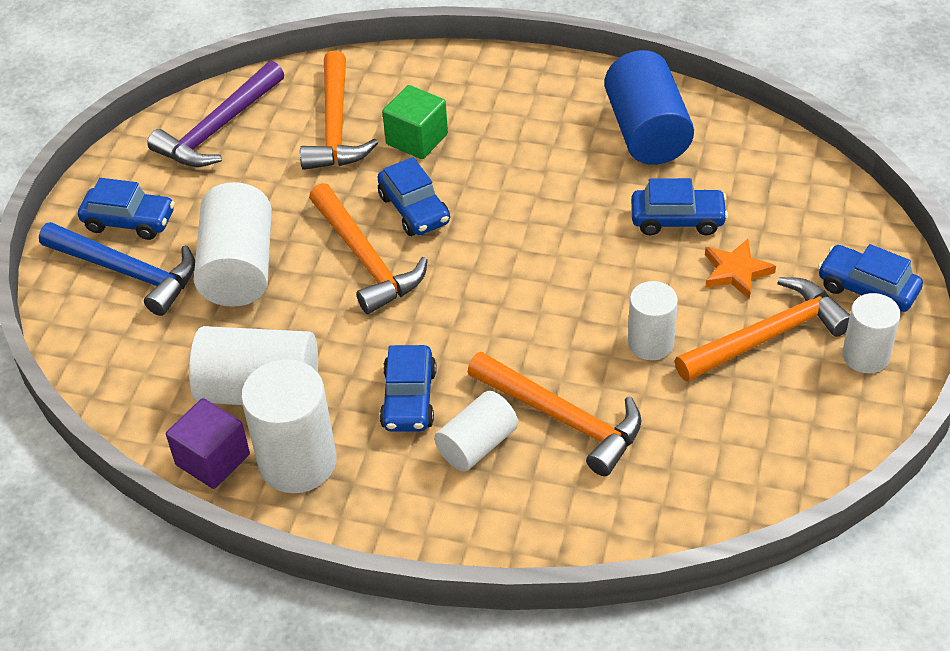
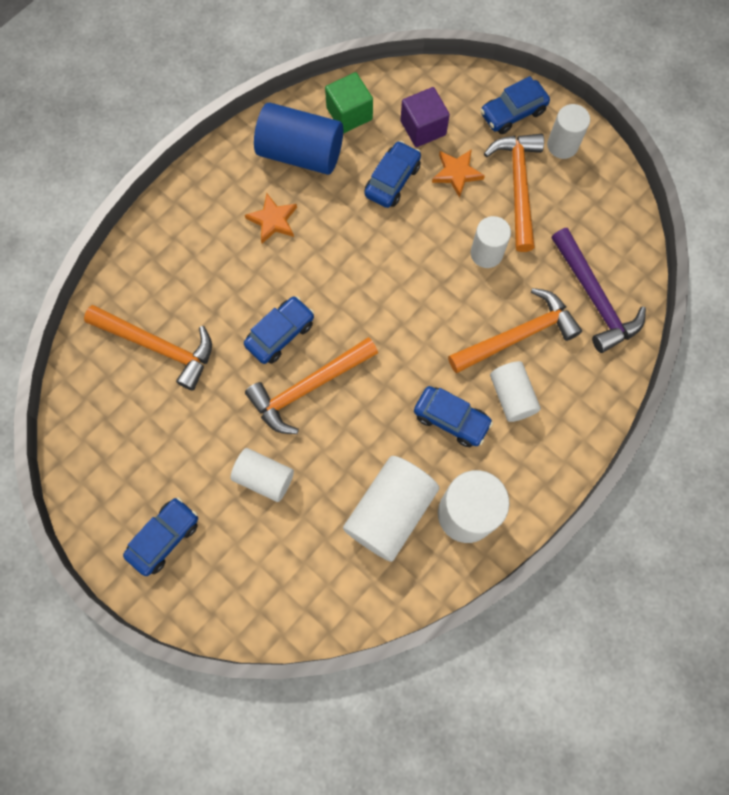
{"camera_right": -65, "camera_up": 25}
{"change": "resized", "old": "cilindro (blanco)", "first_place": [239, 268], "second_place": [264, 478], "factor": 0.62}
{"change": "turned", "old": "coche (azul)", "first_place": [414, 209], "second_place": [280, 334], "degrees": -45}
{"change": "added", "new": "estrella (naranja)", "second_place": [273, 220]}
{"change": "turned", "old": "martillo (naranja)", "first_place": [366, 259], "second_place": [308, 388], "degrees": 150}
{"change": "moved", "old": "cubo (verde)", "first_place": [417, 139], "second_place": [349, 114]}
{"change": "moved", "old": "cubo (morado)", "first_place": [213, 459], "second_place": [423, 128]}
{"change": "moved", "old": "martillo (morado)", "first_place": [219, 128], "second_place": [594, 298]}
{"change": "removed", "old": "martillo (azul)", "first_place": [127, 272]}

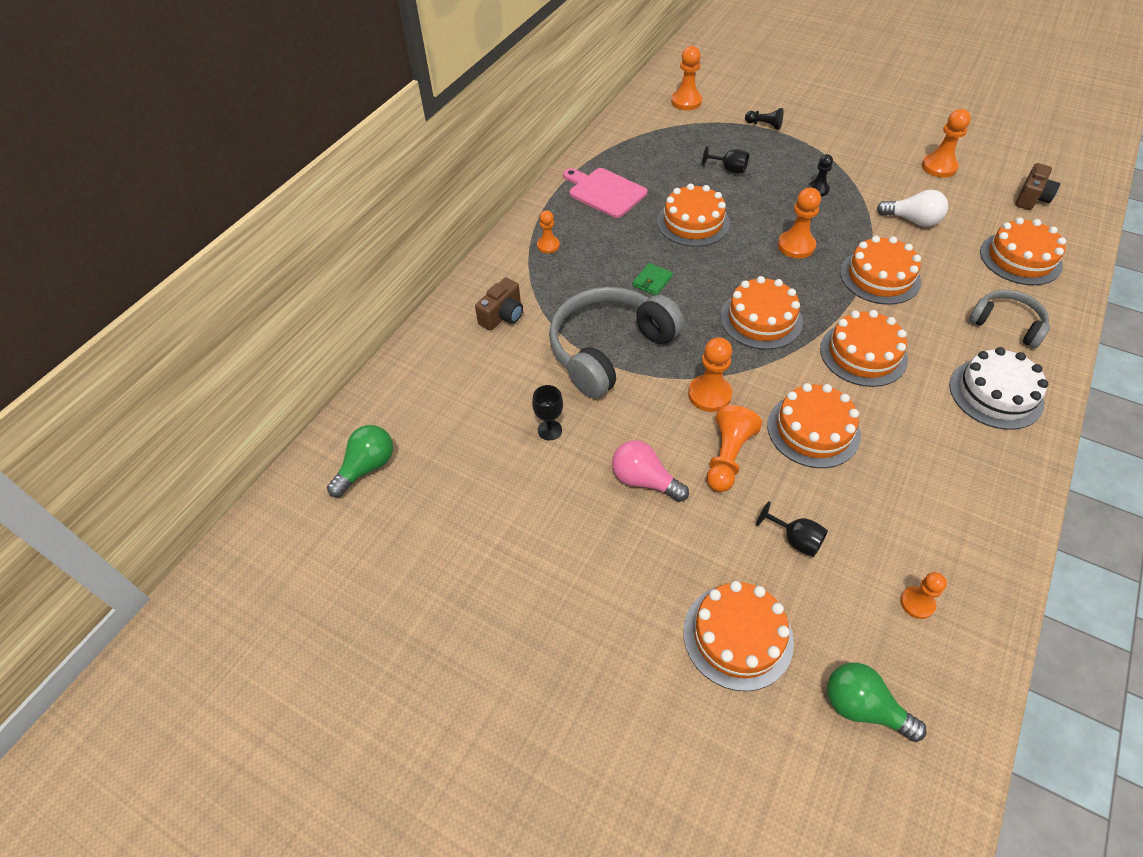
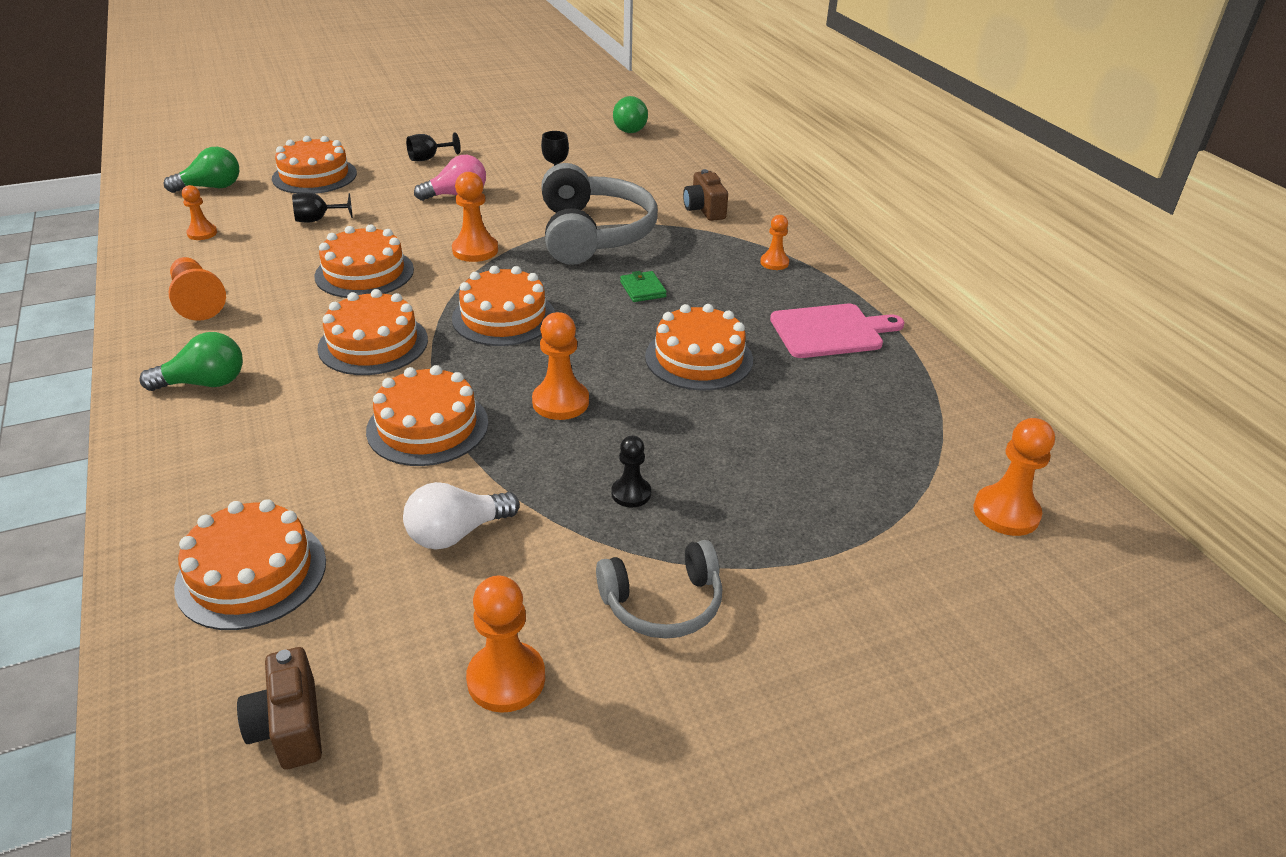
{"camera_right": 125, "camera_up": -15}
{"change": "replaced", "old": "tarta (blanco)", "new": "bombilla (verde)", "first_place": [995, 393], "second_place": [204, 383]}
{"change": "moved", "old": "peón (naranja)", "first_place": [727, 457], "second_place": [197, 301]}
{"change": "moved", "old": "copa (negro)", "first_place": [729, 169], "second_place": [428, 158]}
{"change": "moved", "old": "auriculares (gris)", "first_place": [1006, 324], "second_place": [663, 603]}
{"change": "removed", "old": "peón (negro)", "first_place": [764, 125]}

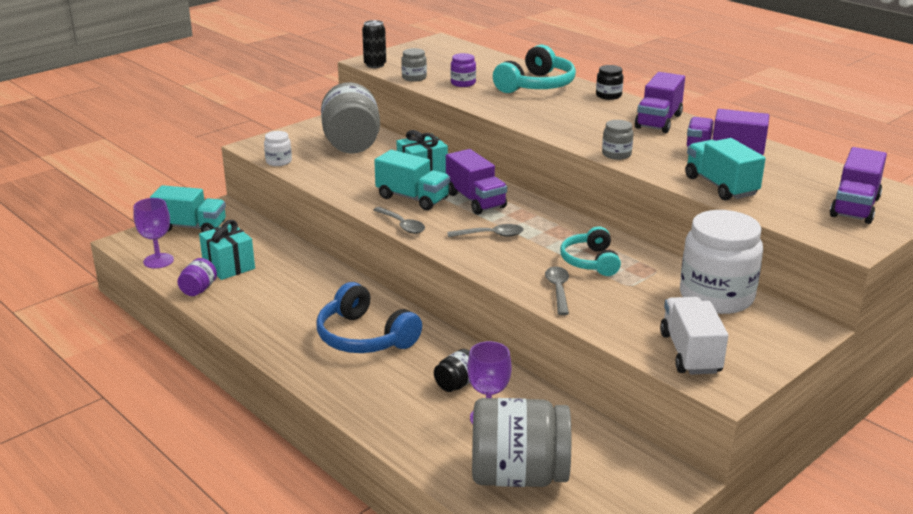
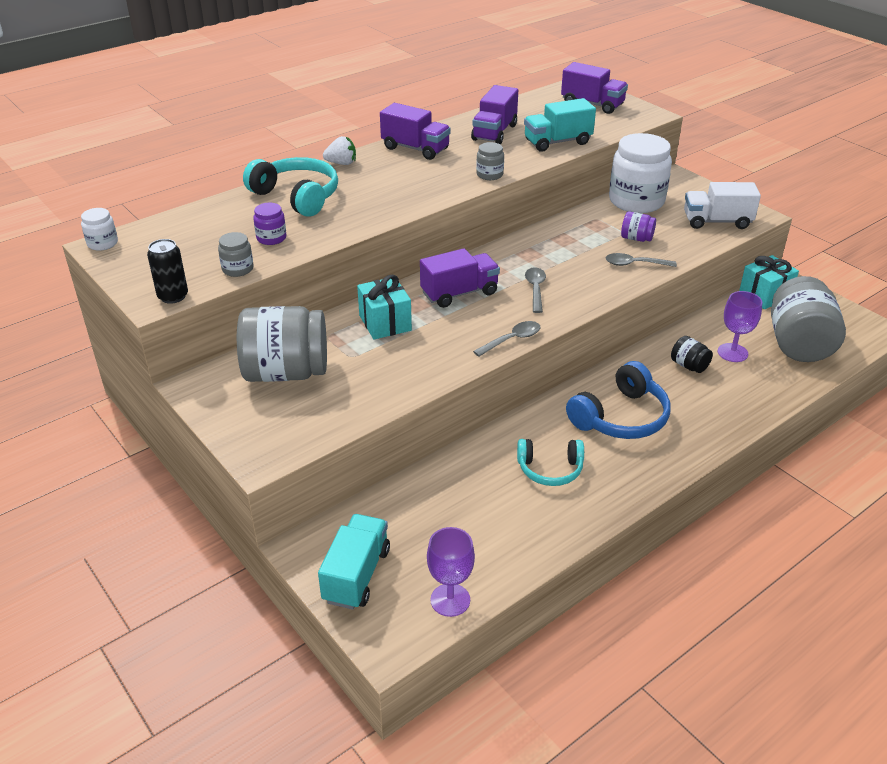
{"camera_right": -85, "camera_up": 10}
{"change": "moved", "old": "tarro (blanco)", "first_place": [278, 161], "second_place": [102, 243]}
{"change": "replaced", "old": "tarro (negro)", "new": "fresa (blanco)", "first_place": [608, 95], "second_place": [341, 163]}
{"change": "moved", "old": "auriculares (turquesa)", "first_place": [590, 261], "second_place": [550, 469]}
{"change": "moved", "old": "tarro (morado)", "first_place": [198, 289], "second_place": [636, 238]}
{"change": "moved", "old": "regalo (turquesa)", "first_place": [229, 266], "second_place": [764, 295]}
{"change": "removed", "old": "camión (turquesa)", "first_place": [412, 198]}

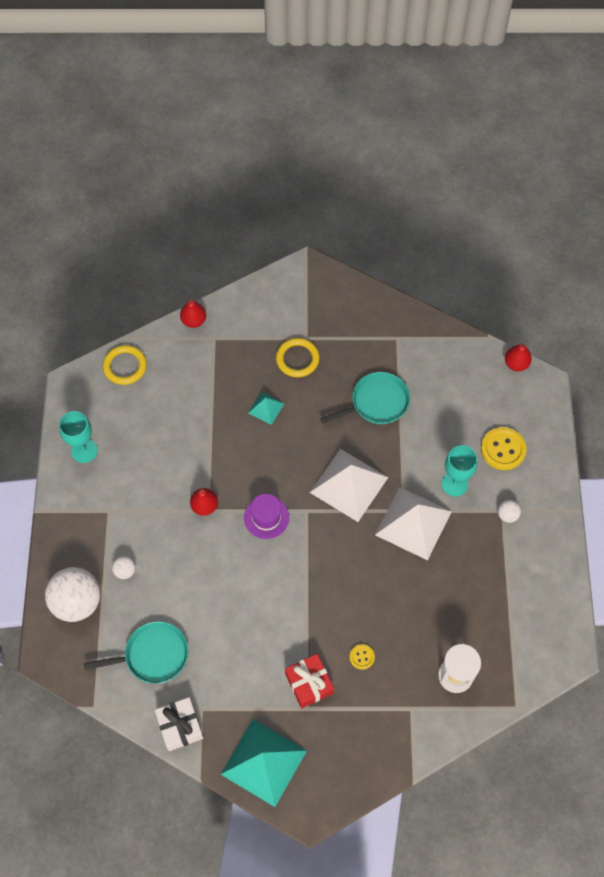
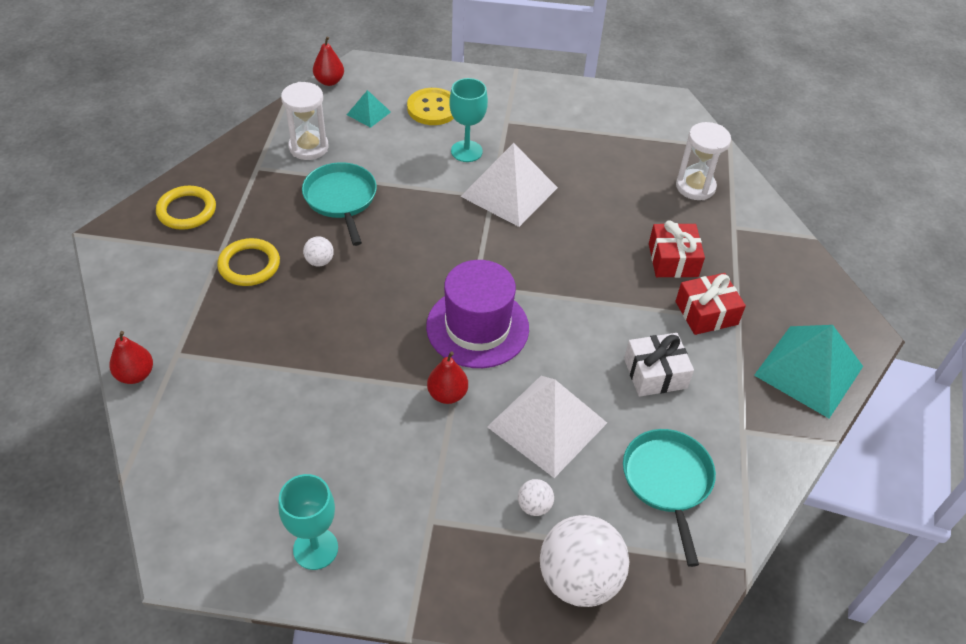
{"camera_right": -85, "camera_up": -15}
{"change": "moved", "old": "anillo (amarillo)", "first_place": [125, 366], "second_place": [187, 211]}
{"change": "added", "new": "reloj de arena (blanco)", "second_place": [308, 147]}
{"change": "moved", "old": "pelota (blanco)", "first_place": [507, 515], "second_place": [319, 261]}
{"change": "moved", "old": "pirámide (turquesa)", "first_place": [266, 408], "second_place": [368, 113]}
{"change": "resized", "old": "sombrero (morado)", "first_place": [266, 517], "second_place": [477, 327], "factor": 1.64}
{"change": "moved", "old": "pirámide (blanco)", "first_place": [349, 485], "second_place": [547, 424]}
{"change": "moved", "old": "regalo (blanco)", "first_place": [180, 726], "second_place": [655, 373]}
{"change": "replaced", "old": "botón (amarillo)", "new": "regalo (rojo)", "first_place": [362, 657], "second_place": [673, 260]}

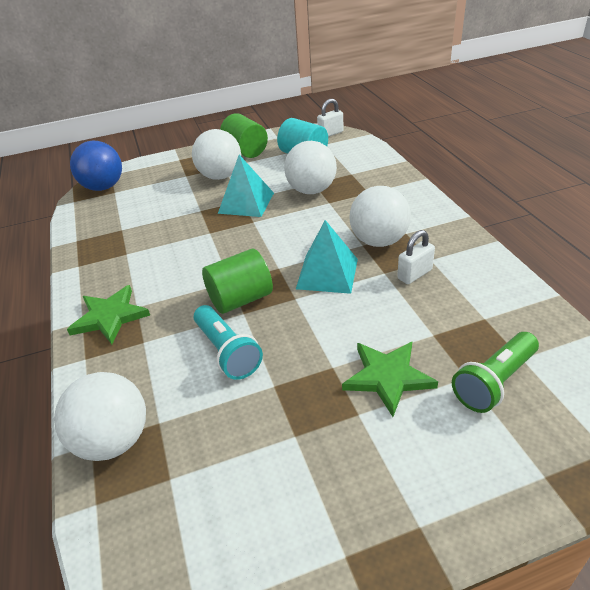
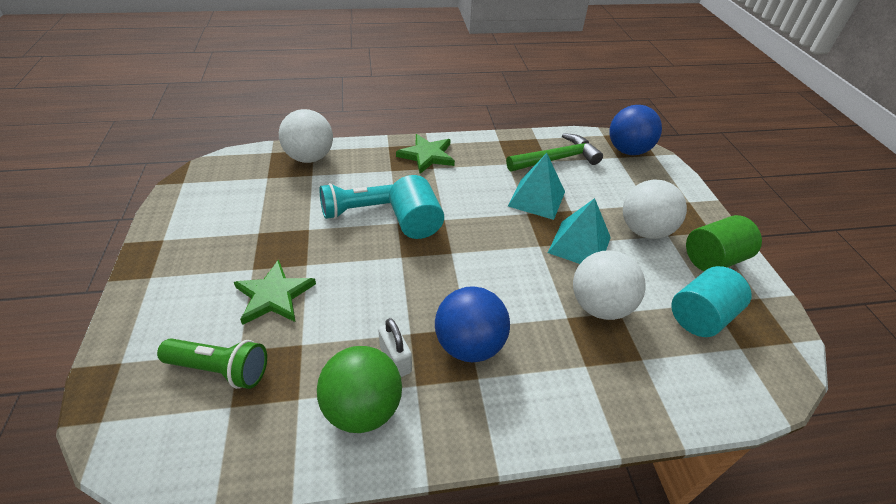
{"camera_right": 95, "camera_up": 5}
{"change": "turned", "old": "lámpara de mano (verde)", "first_place": [494, 382], "second_place": [220, 369], "degrees": 135}
{"change": "added", "new": "pelota (verde)", "second_place": [363, 408]}
{"change": "recoloured", "old": "cilindro (verde)", "new": "cilindro (turquesa)", "first_place": [240, 299], "second_place": [416, 223]}
{"change": "recoloured", "old": "pelota (blanco)", "new": "pelota (azul)", "first_place": [378, 241], "second_place": [469, 345]}
{"change": "added", "new": "martillo (verde)", "second_place": [556, 159]}
{"change": "moved", "old": "pirámide (turquesa)", "first_place": [327, 273], "second_place": [536, 198]}
{"change": "removed", "old": "candado (blanco)", "first_place": [330, 133]}

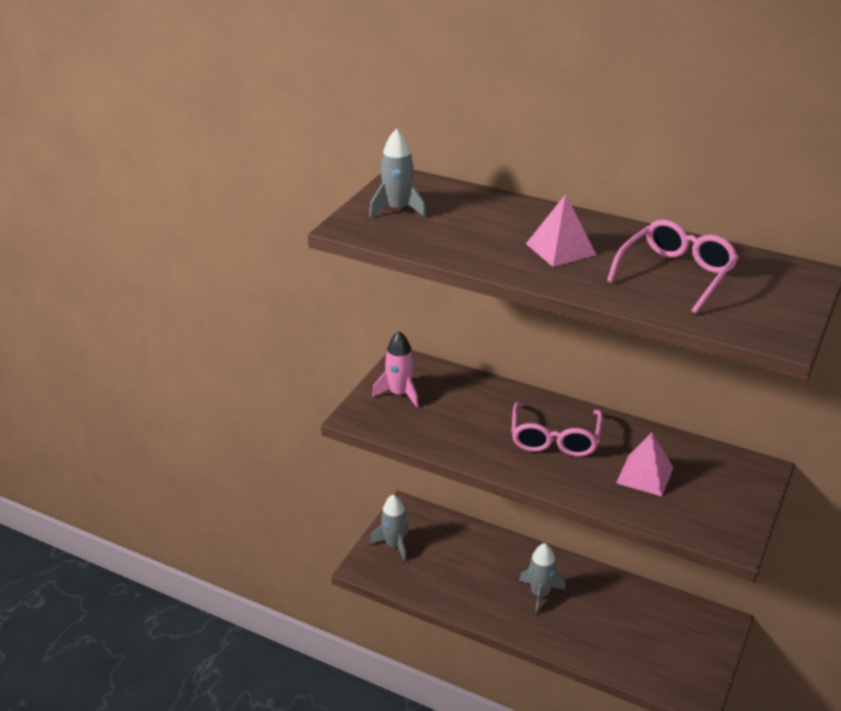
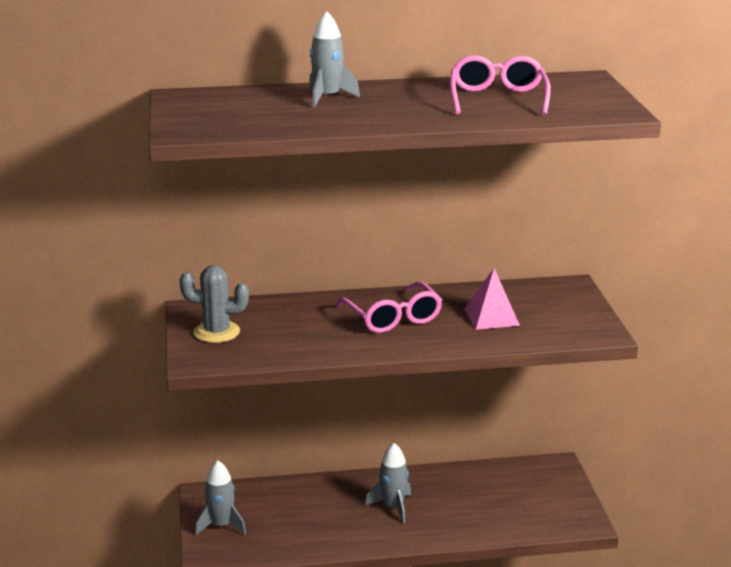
{"camera_right": -35, "camera_up": -10}
{"change": "replaced", "old": "cohete (rosa)", "new": "cactus (gris)", "first_place": [399, 394], "second_place": [216, 332]}
{"change": "moved", "old": "cohete (gris)", "first_place": [397, 209], "second_place": [327, 97]}
{"change": "removed", "old": "pirámide (rosa)", "first_place": [560, 249]}

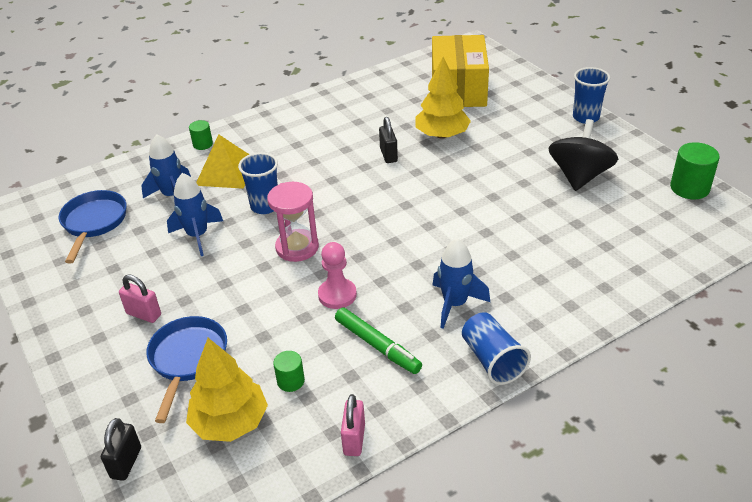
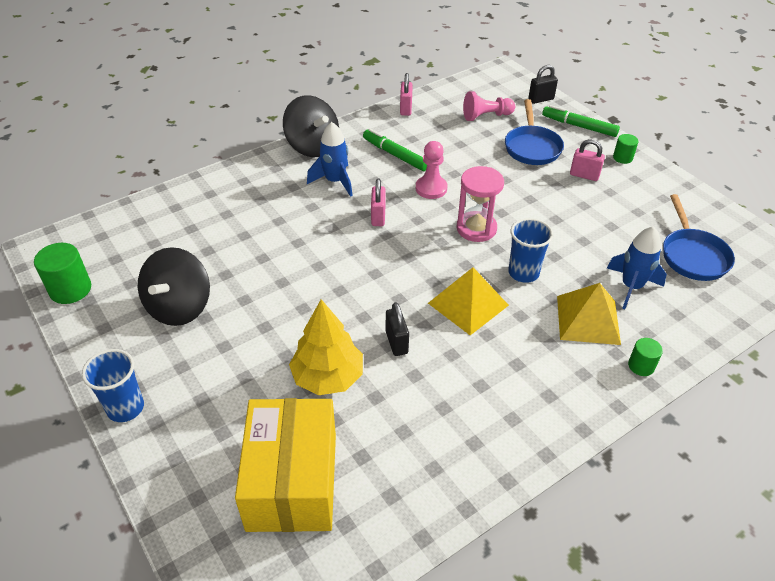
{"camera_right": 175, "camera_up": 5}
{"change": "replaced", "old": "vaso (azul)", "new": "peonza (negro)", "first_place": [492, 360], "second_place": [313, 146]}
{"change": "added", "new": "candado (rosa)", "second_place": [378, 217]}
{"change": "added", "new": "pirámide (amarillo)", "second_place": [468, 304]}
{"change": "replaced", "old": "árbol (amarillo)", "new": "peón (rosa)", "first_place": [230, 422], "second_place": [486, 116]}
{"change": "turned", "old": "candado (negro)", "first_place": [126, 463], "second_place": [541, 99], "degrees": 60}
{"change": "added", "new": "rotulador (verde)", "second_place": [579, 126]}
{"change": "moved", "old": "cilindro (verde)", "first_place": [291, 381], "second_place": [622, 158]}
{"change": "removed", "old": "cohete (azul)", "first_place": [197, 236]}

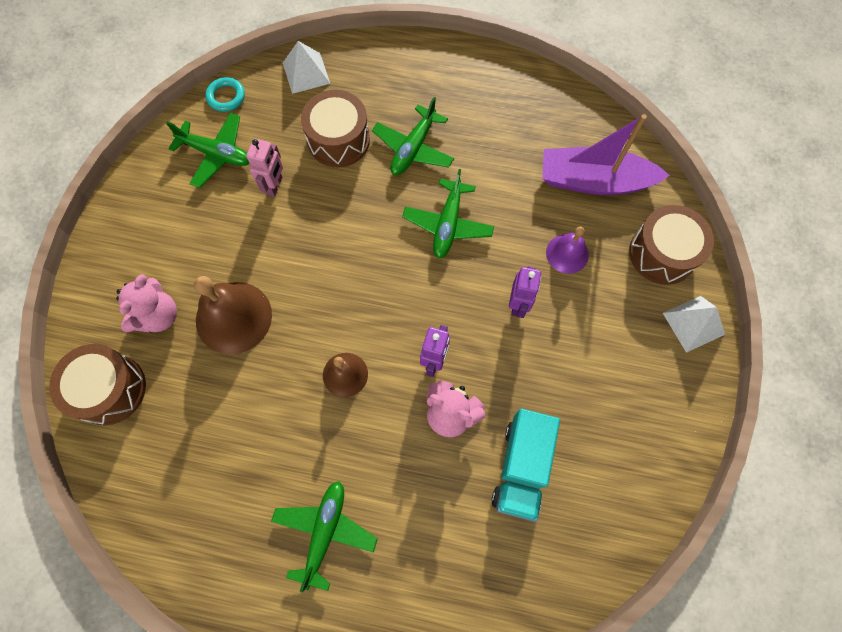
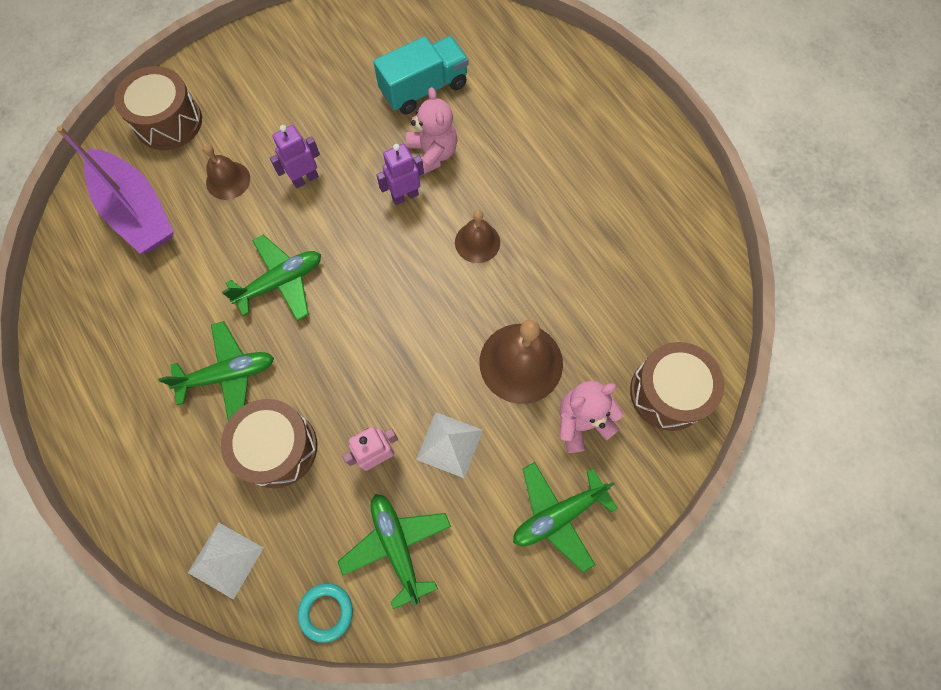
{"camera_right": -135, "camera_up": 0}
{"change": "recoloured", "old": "campana (morado)", "new": "campana (marrón)", "first_place": [567, 253], "second_place": [228, 180]}
{"change": "moved", "old": "pirámide (blanco)", "first_place": [693, 323], "second_place": [449, 444]}
{"change": "moved", "old": "avión (verde)", "first_place": [325, 532], "second_place": [558, 515]}

